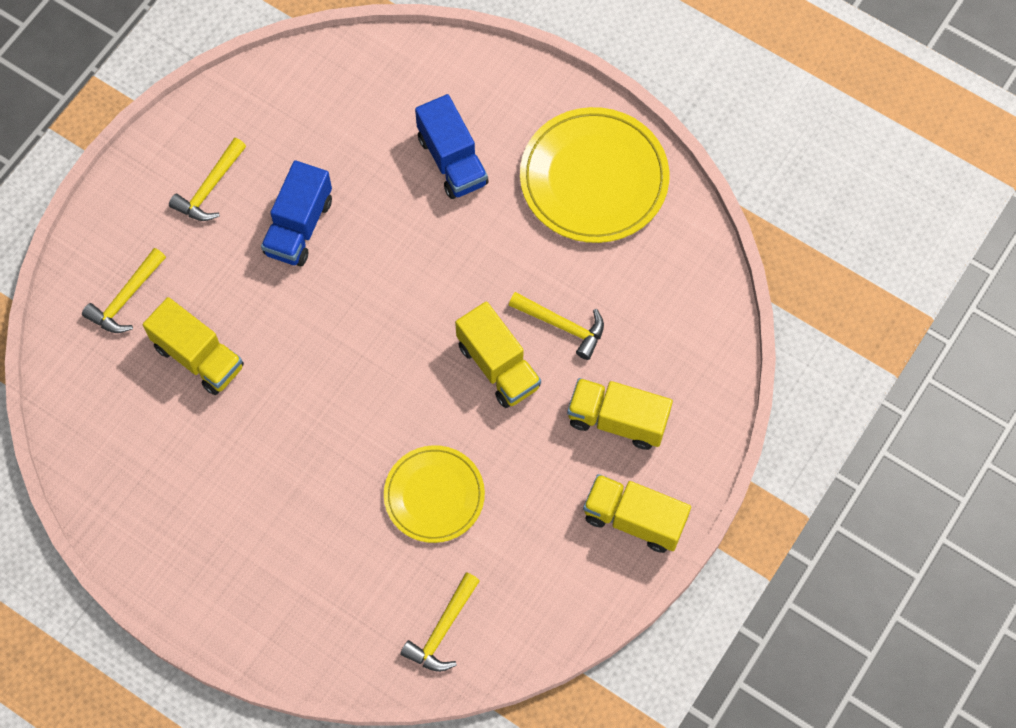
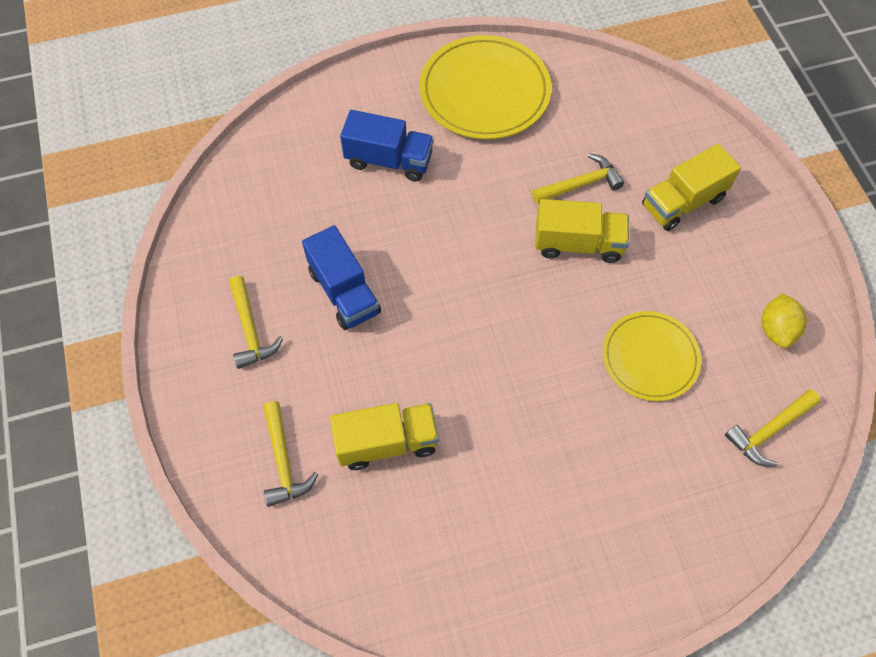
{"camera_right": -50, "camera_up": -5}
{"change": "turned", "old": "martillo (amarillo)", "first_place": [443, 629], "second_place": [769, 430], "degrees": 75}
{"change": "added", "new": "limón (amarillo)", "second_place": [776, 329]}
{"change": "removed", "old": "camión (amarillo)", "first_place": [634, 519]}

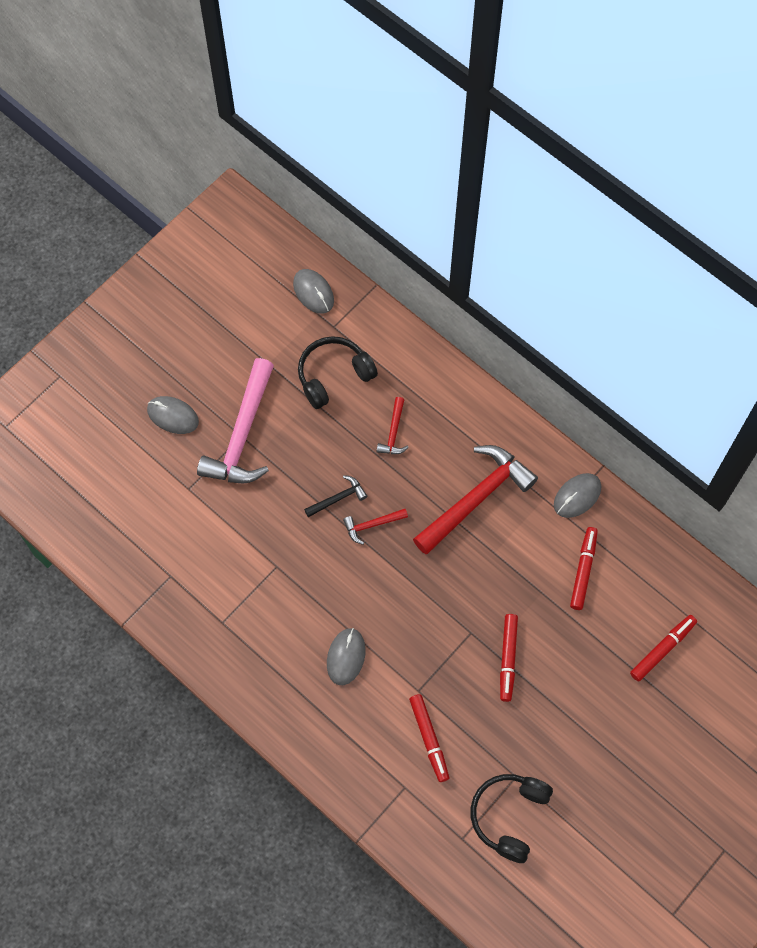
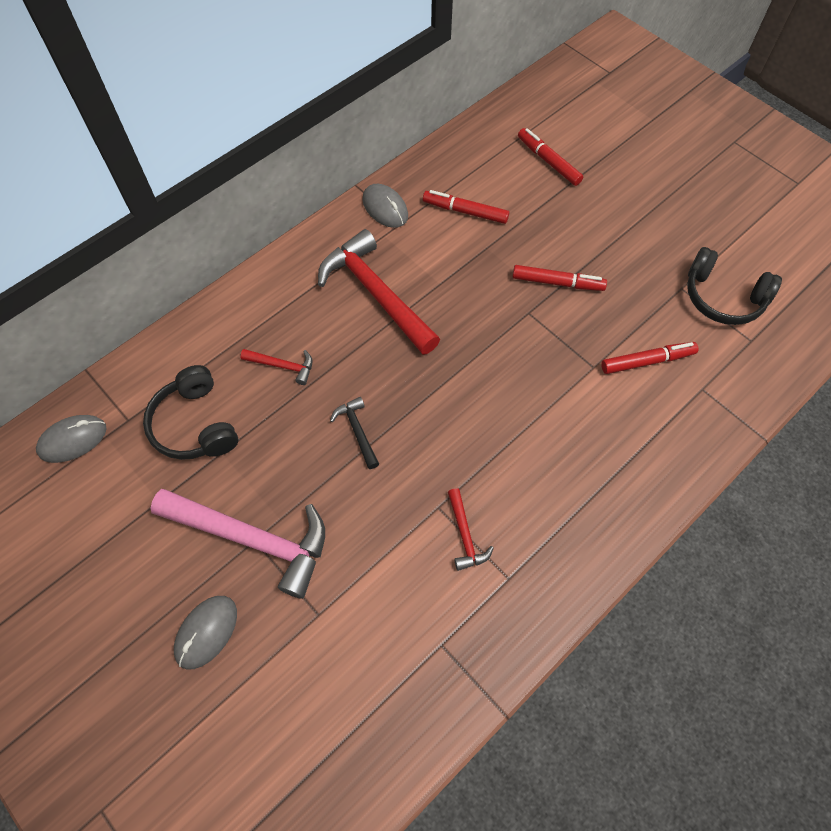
{"camera_right": -85, "camera_up": -5}
{"change": "moved", "old": "martillo (rojo)", "first_place": [372, 525], "second_place": [465, 535]}
{"change": "removed", "old": "ratón (gris)", "first_place": [346, 657]}

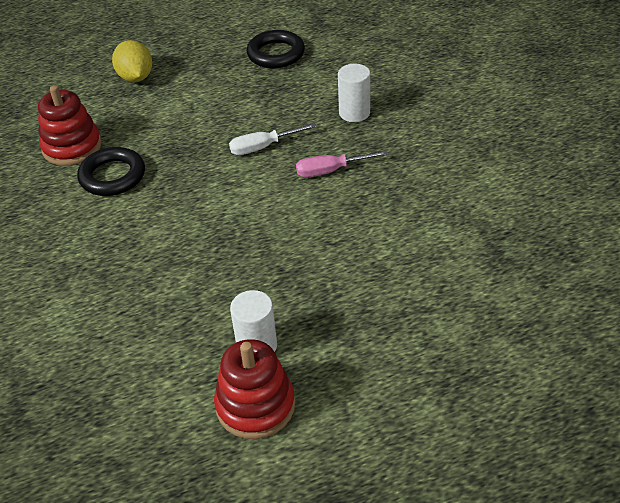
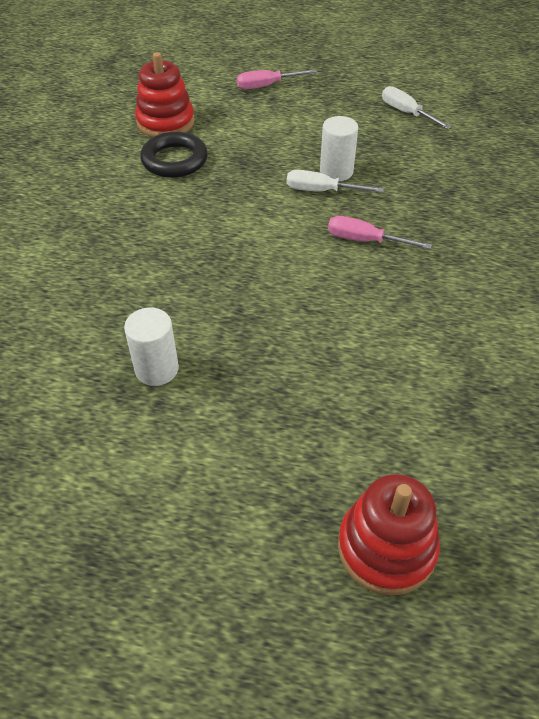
{"camera_right": 30, "camera_up": 5}
{"change": "replaced", "old": "limón (amarillo)", "new": "destornillador (rosa)", "first_place": [136, 77], "second_place": [266, 86]}
{"change": "moved", "old": "cilindro (blanco)", "first_place": [354, 113], "second_place": [336, 171]}
{"change": "moved", "old": "juguete apilable (rojo)", "first_place": [255, 405], "second_place": [386, 548]}
{"change": "replaced", "old": "anillo (negro)", "new": "destornillador (blanco)", "first_place": [276, 54], "second_place": [406, 113]}

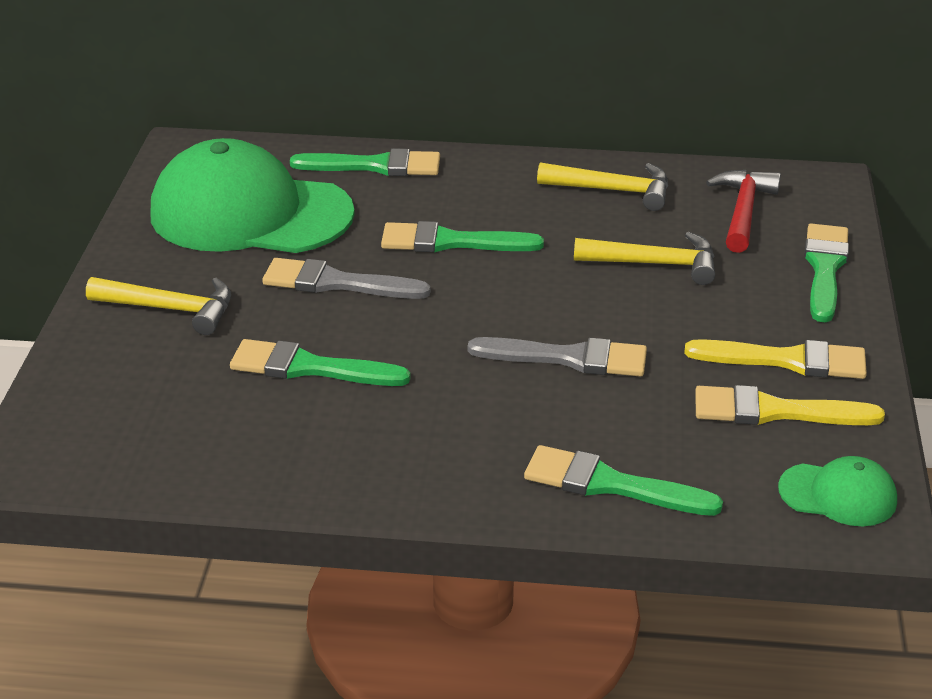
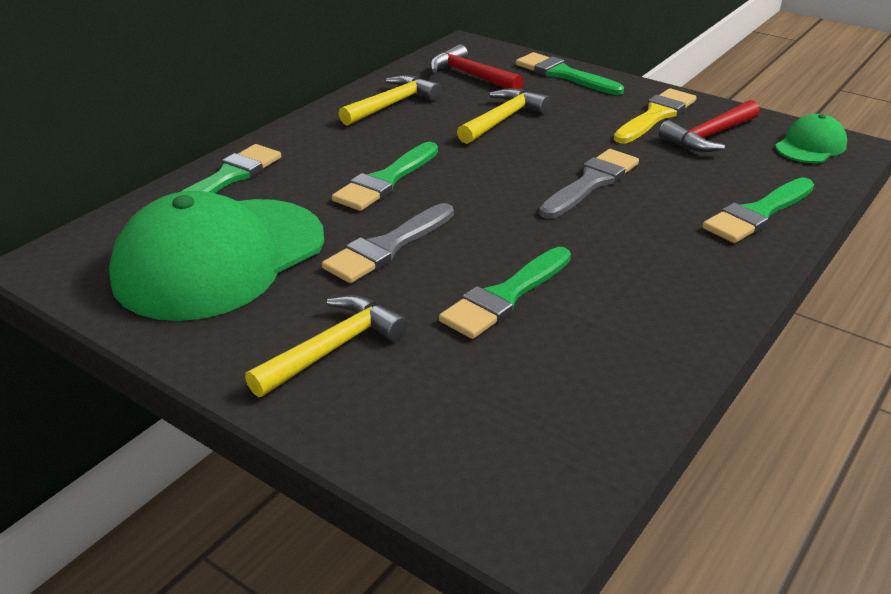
{"camera_right": -60, "camera_up": 0}
{"change": "replaced", "old": "pincel (amarillo)", "new": "martillo (rojo)", "first_place": [775, 411], "second_place": [709, 136]}

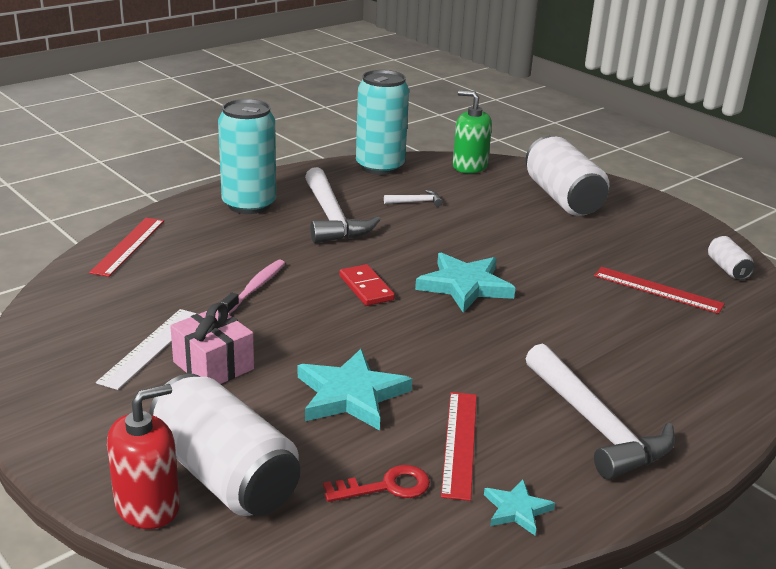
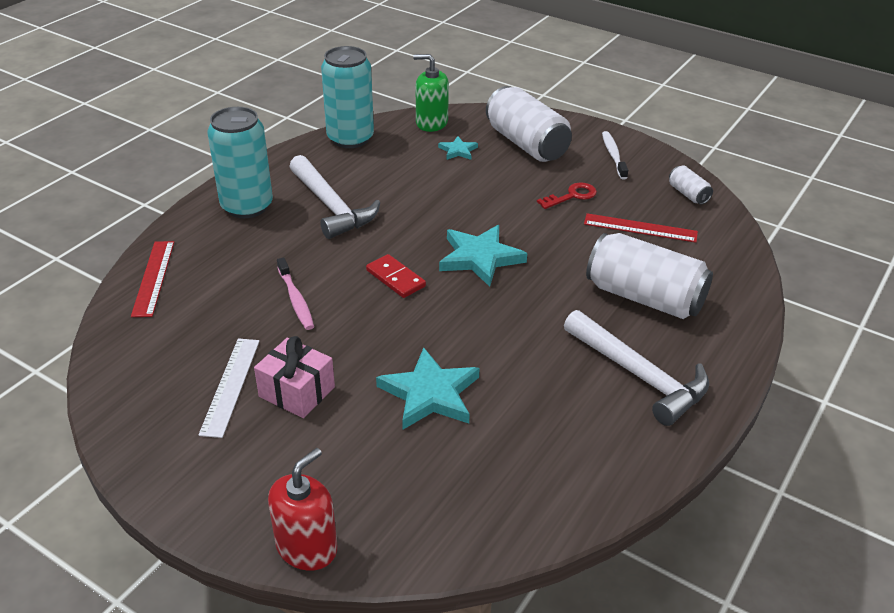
{"camera_right": -15, "camera_up": 10}
{"change": "turned", "old": "cepillo de dientes (rosa)", "first_place": [255, 288], "second_place": [296, 299], "degrees": 150}
{"change": "moved", "old": "estrella (turquesa)", "first_place": [516, 510], "second_place": [458, 151]}
{"change": "moved", "old": "llave (rojo)", "first_place": [386, 487], "second_place": [572, 196]}
{"change": "moved", "old": "lata (blanco)", "first_place": [225, 475], "second_place": [644, 297]}
{"change": "added", "new": "cepillo de dientes (blanco)", "second_place": [613, 155]}
{"change": "removed", "old": "martillo (blanco)", "first_place": [416, 202]}
{"change": "removed", "old": "regla (rojo)", "first_place": [460, 443]}

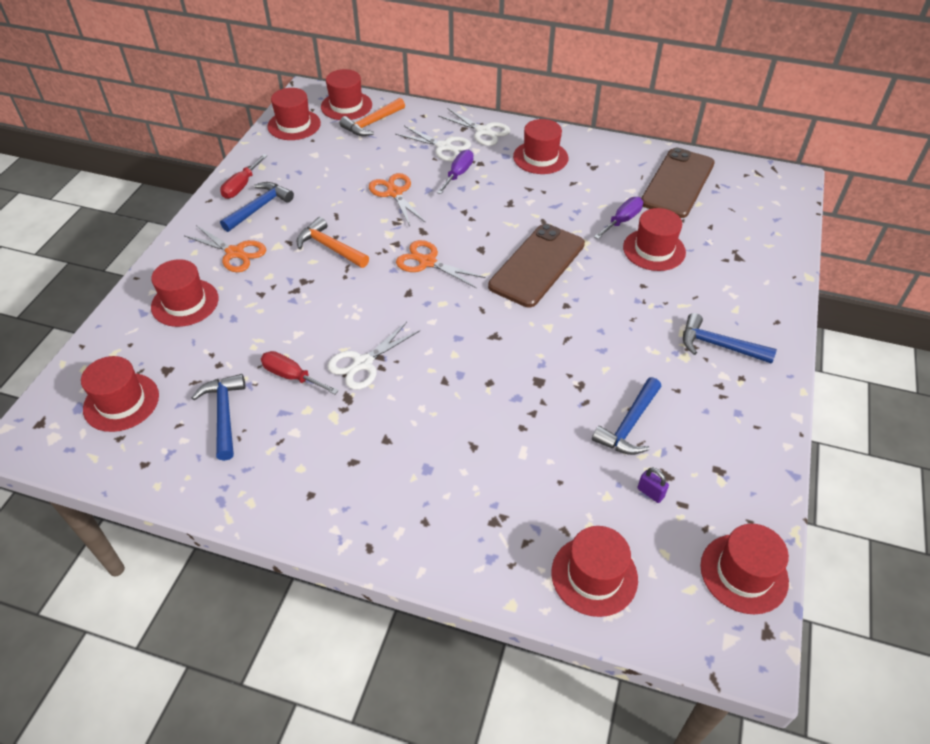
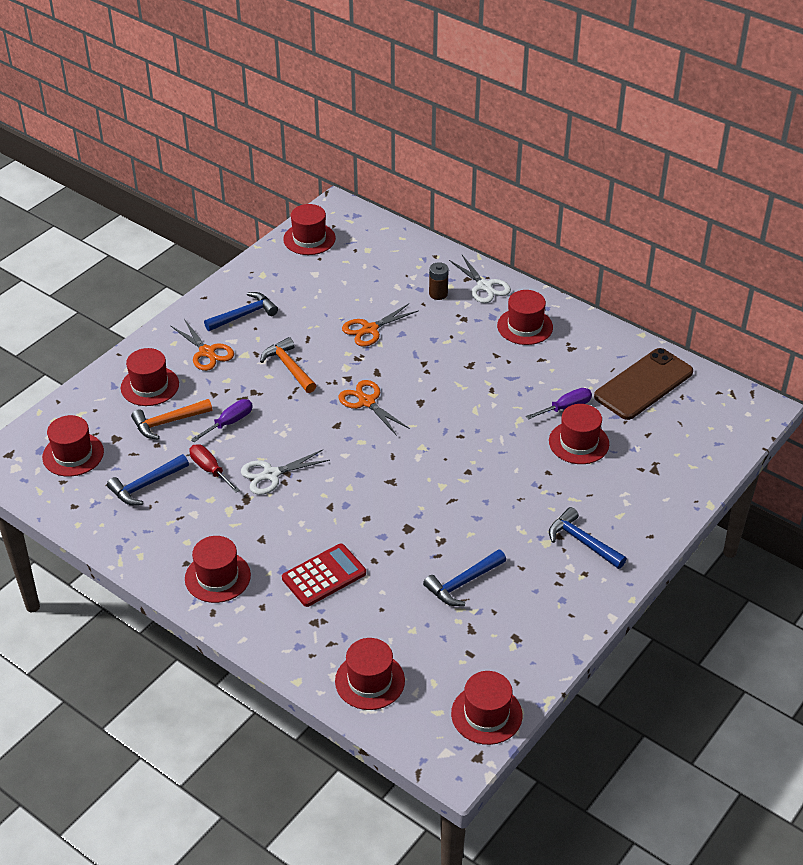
{"camera_right": 20, "camera_up": -5}
{"change": "turned", "old": "martillo (azul)", "first_place": [224, 414], "second_place": [146, 485], "degrees": -135}
{"change": "moved", "old": "martillo (naranja)", "first_place": [372, 123], "second_place": [168, 422]}
{"change": "moved", "old": "sombrero (rojo)", "first_place": [346, 106], "second_place": [217, 577]}
{"change": "moved", "old": "destornillador (morado)", "first_place": [458, 174], "second_place": [229, 423]}
{"change": "added", "new": "calculadora (rojo)", "second_place": [324, 576]}
{"change": "turned", "old": "tijeras (naranja)", "first_place": [394, 193], "second_place": [369, 329], "degrees": -120}
{"change": "replaced", "old": "tijeras (blanco)", "new": "pila (marrón)", "first_place": [444, 147], "second_place": [438, 294]}
{"change": "removed", "old": "destornillador (rojo)", "first_place": [241, 186]}
{"change": "removed", "old": "móvil (marrón)", "first_place": [537, 265]}
{"change": "removed", "old": "candado (morado)", "first_place": [650, 493]}

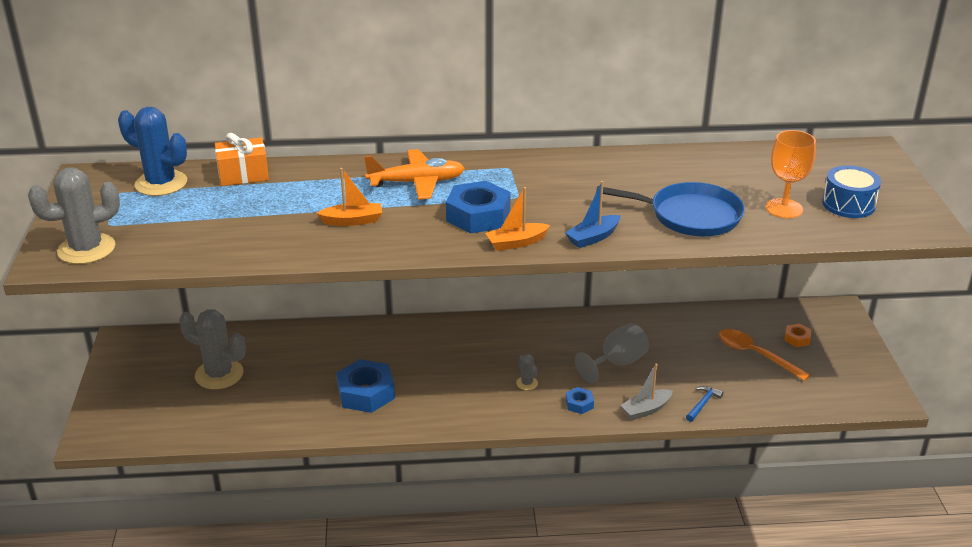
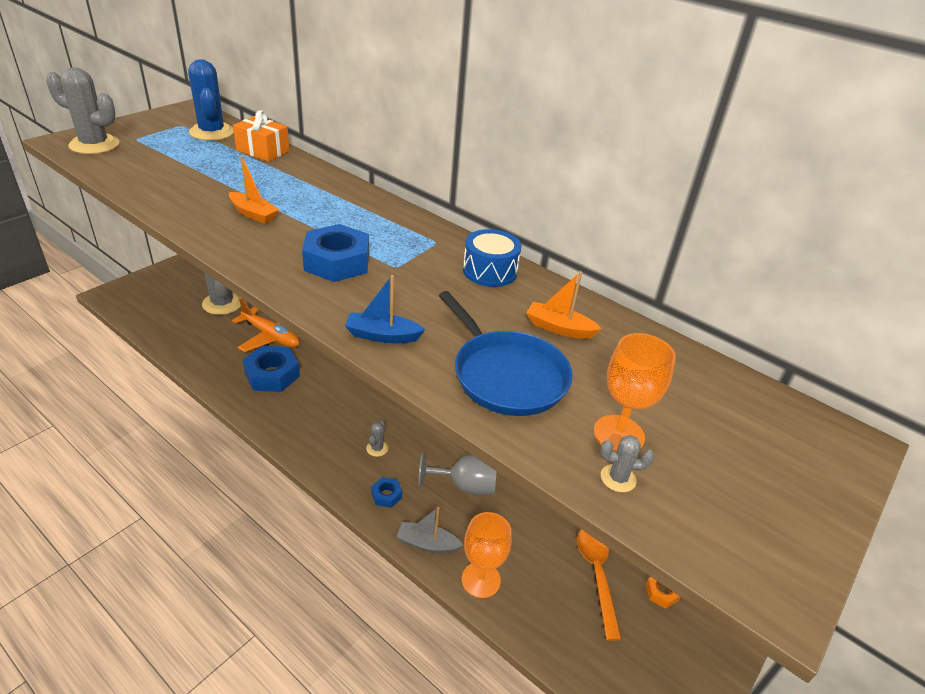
{"camera_right": 40, "camera_up": 5}
{"change": "moved", "old": "avión (naranja)", "first_place": [417, 183], "second_place": [271, 336]}
{"change": "replaced", "old": "martillo (azul)", "new": "copa (naranja)", "first_place": [703, 404], "second_place": [481, 580]}
{"change": "moved", "old": "tambor (azul)", "first_place": [848, 204], "second_place": [490, 271]}
{"change": "moved", "old": "barco (naranja)", "first_place": [516, 243], "second_place": [559, 328]}
{"change": "added", "new": "cactus (gris)", "second_place": [618, 478]}

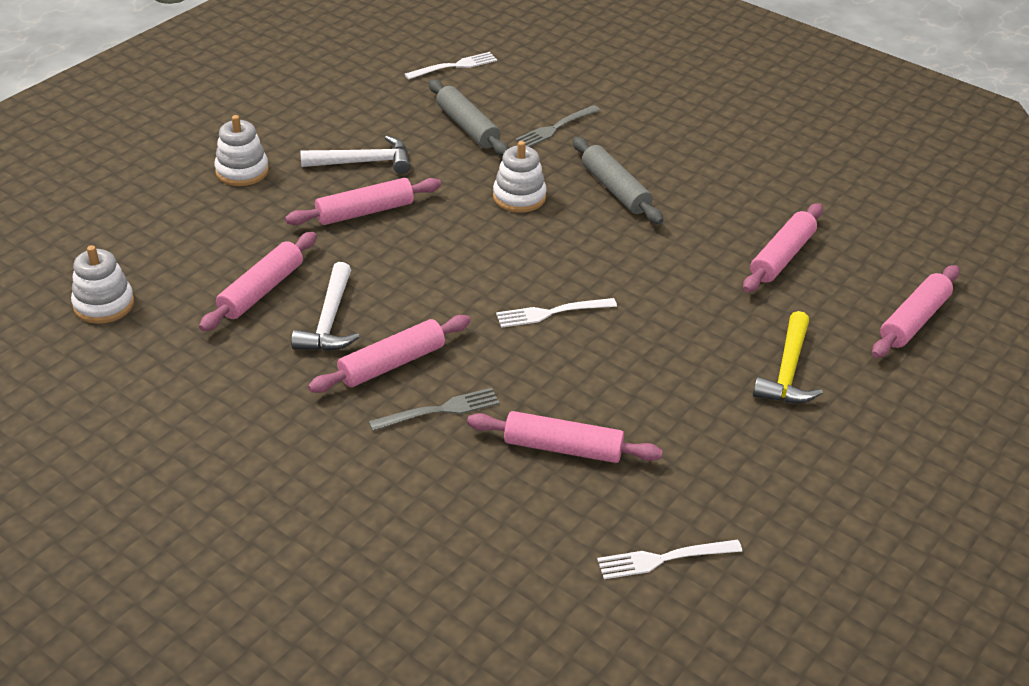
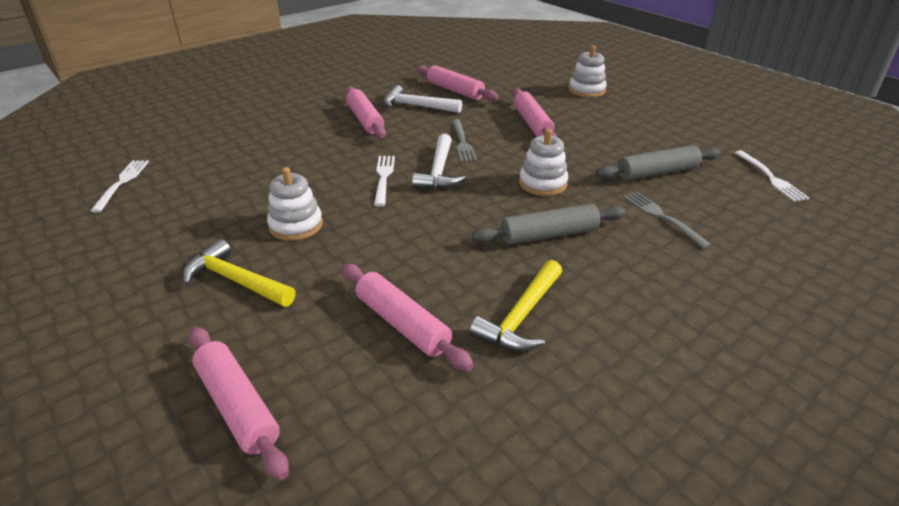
{"camera_right": 105, "camera_up": -5}
{"change": "moved", "old": "juguete apilable (blanco)", "first_place": [104, 304], "second_place": [296, 225]}
{"change": "moved", "old": "martillo (blanco)", "first_place": [364, 162], "second_place": [439, 172]}
{"change": "moved", "old": "tenedor (gris)", "first_place": [440, 410], "second_place": [462, 142]}
{"change": "added", "new": "martillo (amarillo)", "second_place": [521, 317]}
{"change": "removed", "old": "rodillo (rosa)", "first_place": [563, 448]}

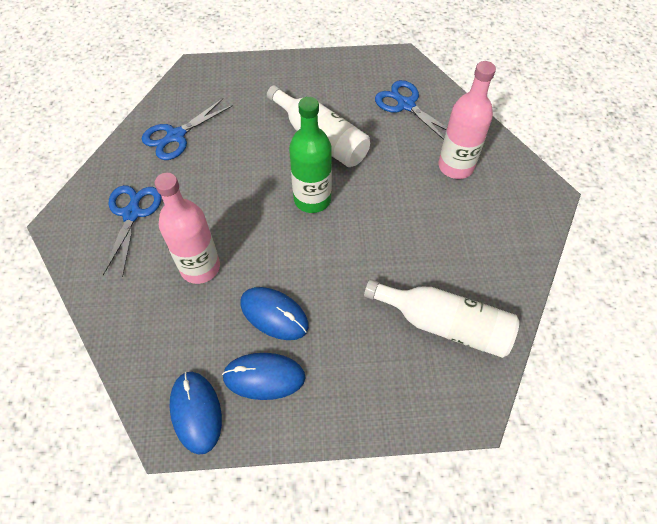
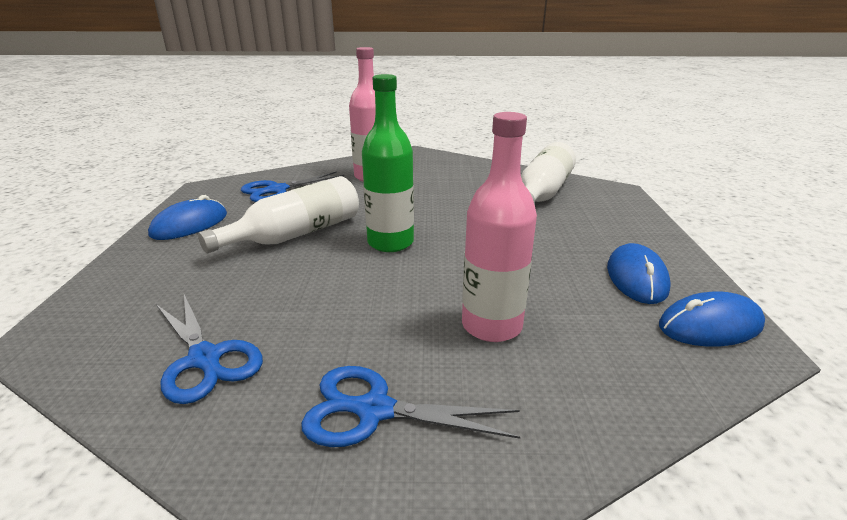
{"camera_right": -85, "camera_up": -30}
{"change": "moved", "old": "ratón (azul)", "first_place": [274, 314], "second_place": [189, 225]}

